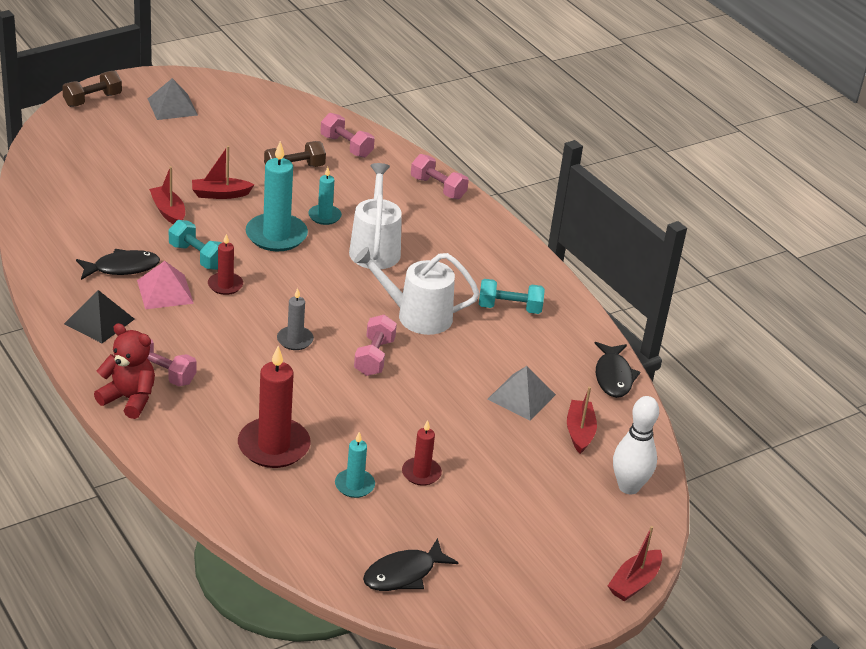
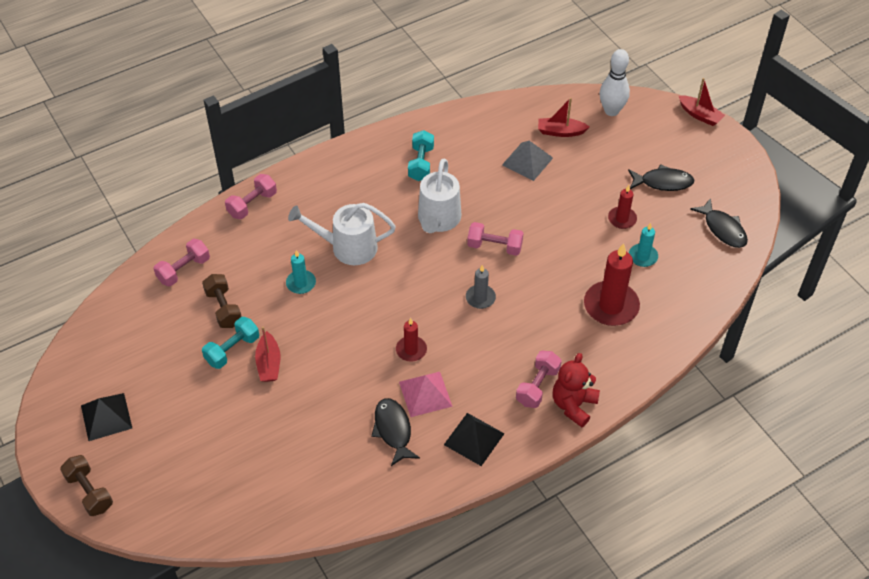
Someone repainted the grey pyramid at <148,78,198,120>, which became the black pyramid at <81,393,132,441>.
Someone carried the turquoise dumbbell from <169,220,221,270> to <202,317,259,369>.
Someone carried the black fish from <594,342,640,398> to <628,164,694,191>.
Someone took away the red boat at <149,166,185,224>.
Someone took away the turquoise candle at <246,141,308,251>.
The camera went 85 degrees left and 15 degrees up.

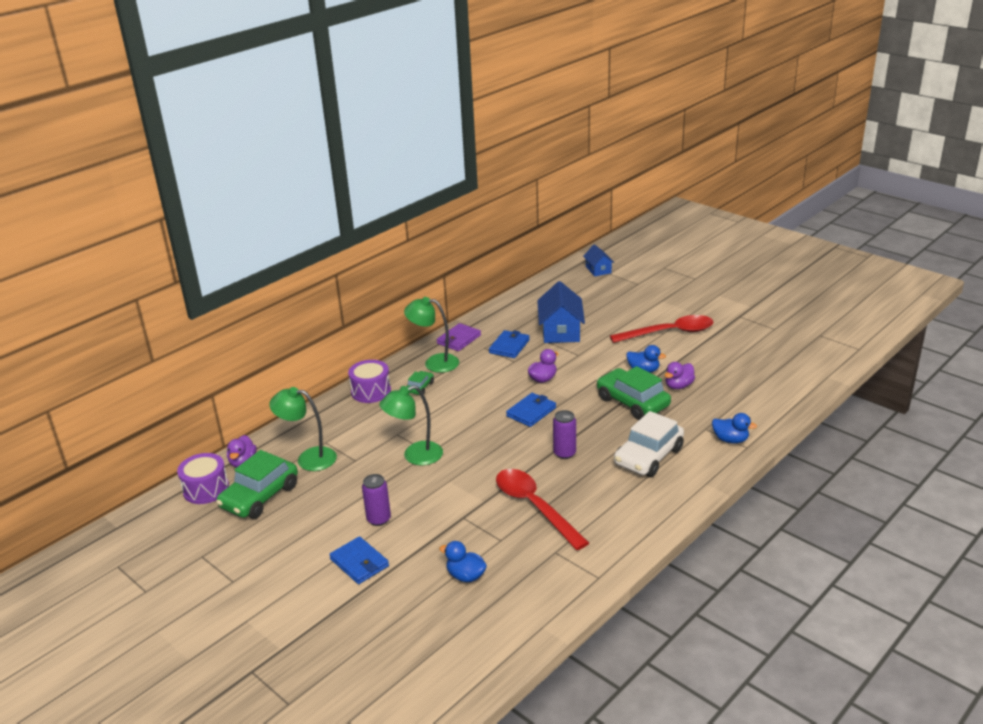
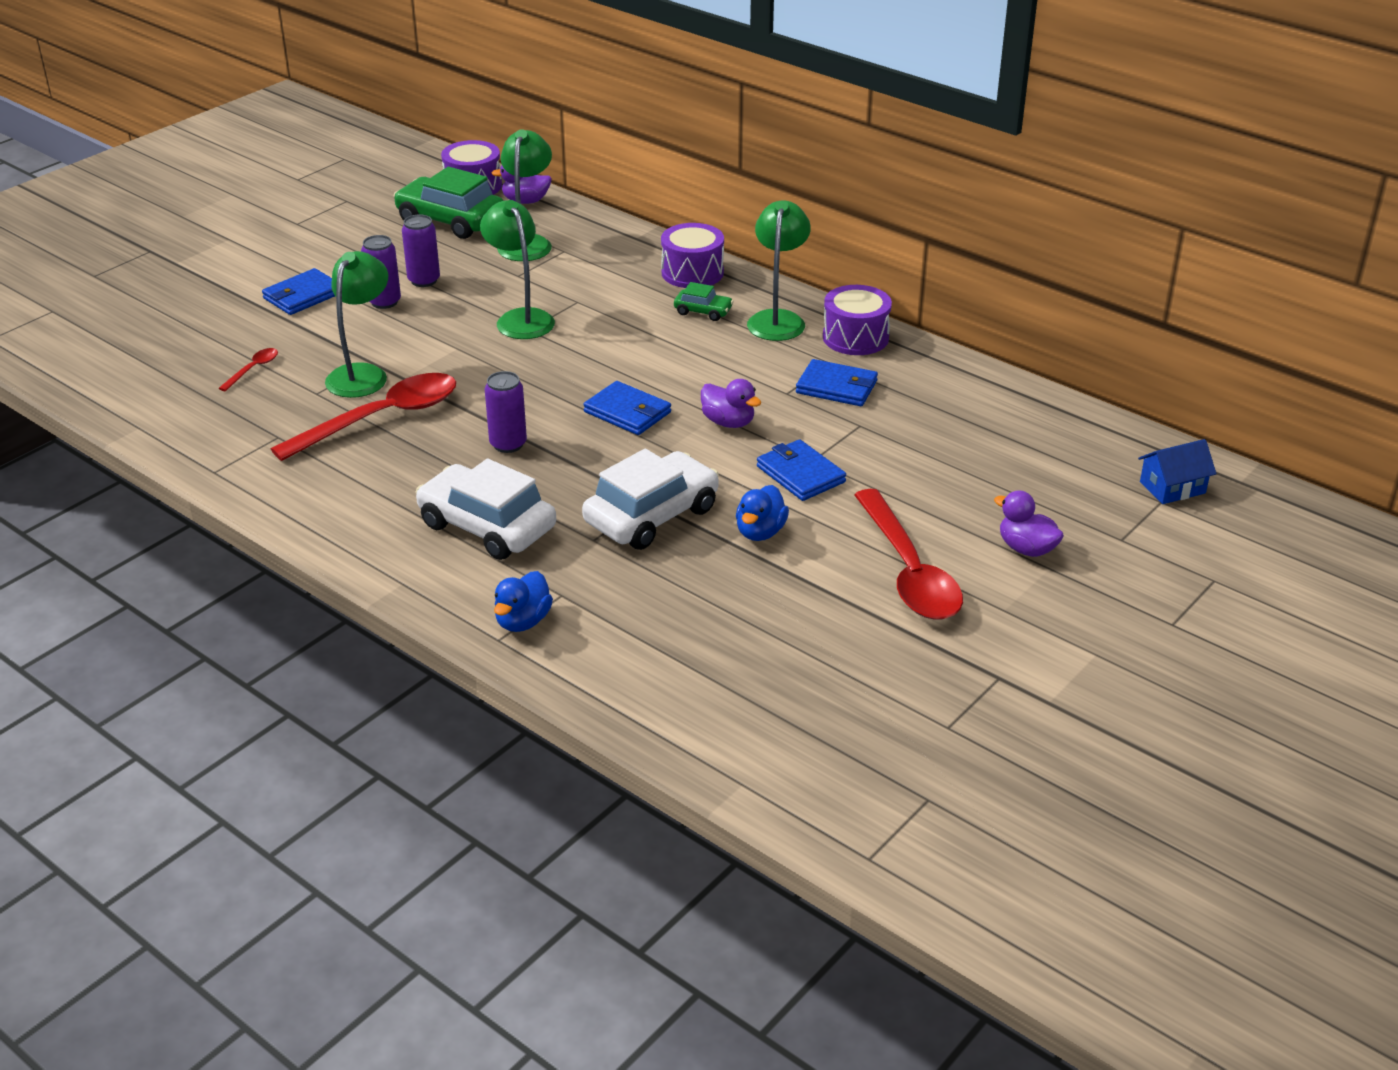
Someone swapped the blue duck at <440,541,487,582> for the red spoon at <218,348,278,391>.
Someone put down the green lamp at <325,251,388,398>.
Someone put down the purple can at <402,214,440,287>.
Someone repainted the green car at <597,366,671,420>, which became the white car at <582,449,719,550>.
Someone put down the blue wallet at <757,439,846,501>.
Someone swapped the purple wallet at <437,323,481,351> for the purple drum at <823,285,892,355>.
Someone carried the purple duck from <665,362,695,389> to <994,490,1064,557>.
Someone took away the blue house at <537,281,585,343>.
The camera went 85 degrees right and 5 degrees up.

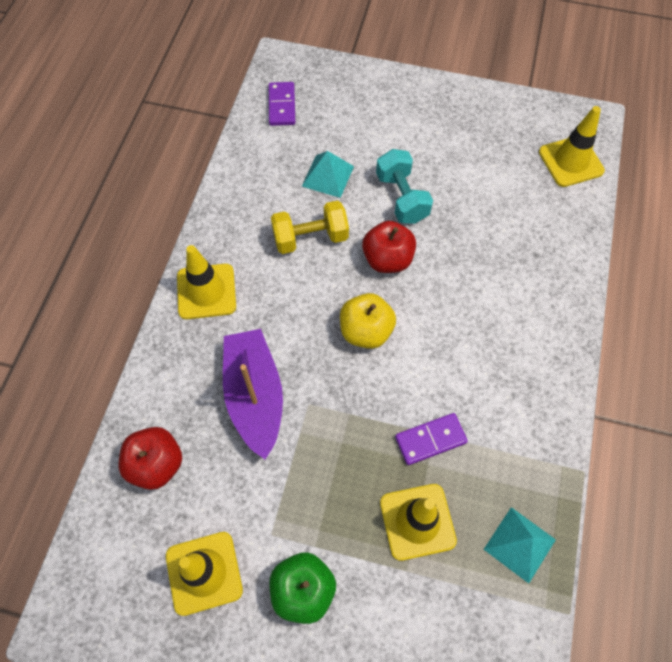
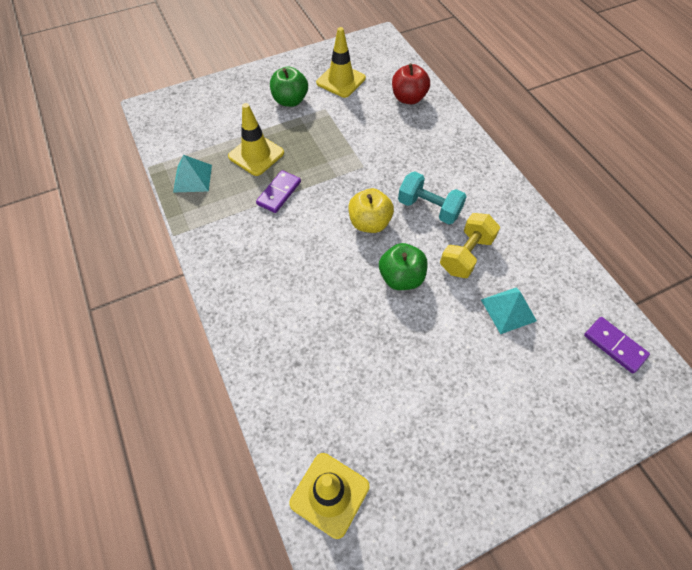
Someone repainted the red apple at <362,221,416,273>, which became the green apple at <379,243,427,290>.
Someone carried the turquoise dumbbell from <376,149,433,224> to <398,171,467,224>.
Someone took away the yellow traffic cone at <177,245,236,319>.
Someone took away the purple boat at <223,329,283,459>.
The camera went 140 degrees right and 5 degrees down.

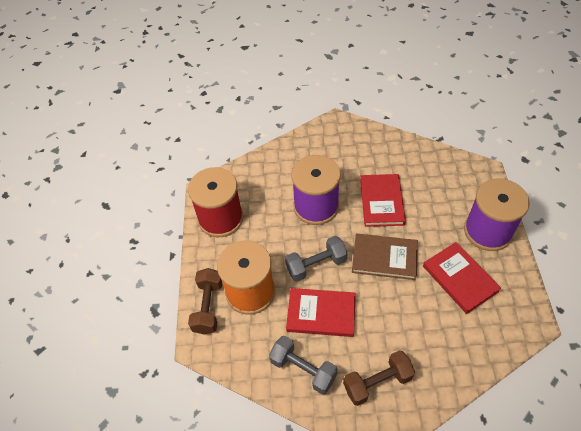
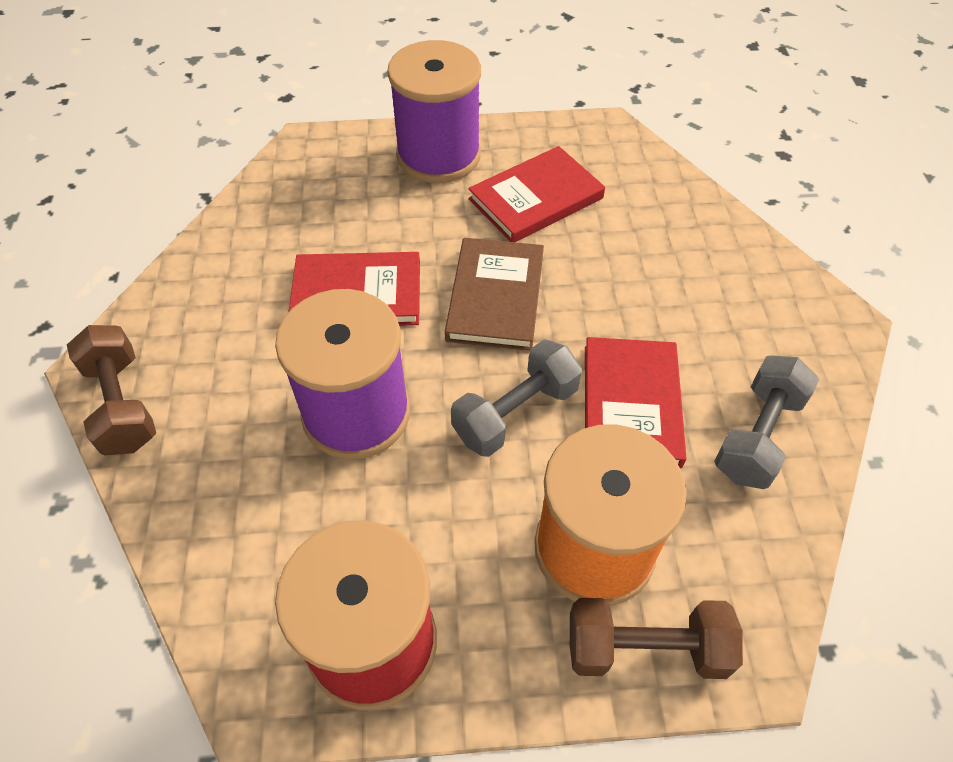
Someone carried the brown dumbbell from <343,350,415,406> to <67,325,156,455>.
Someone rotated the grey dumbbell at <285,236,348,282> by 75 degrees clockwise.
The camera went 95 degrees left and 0 degrees up.

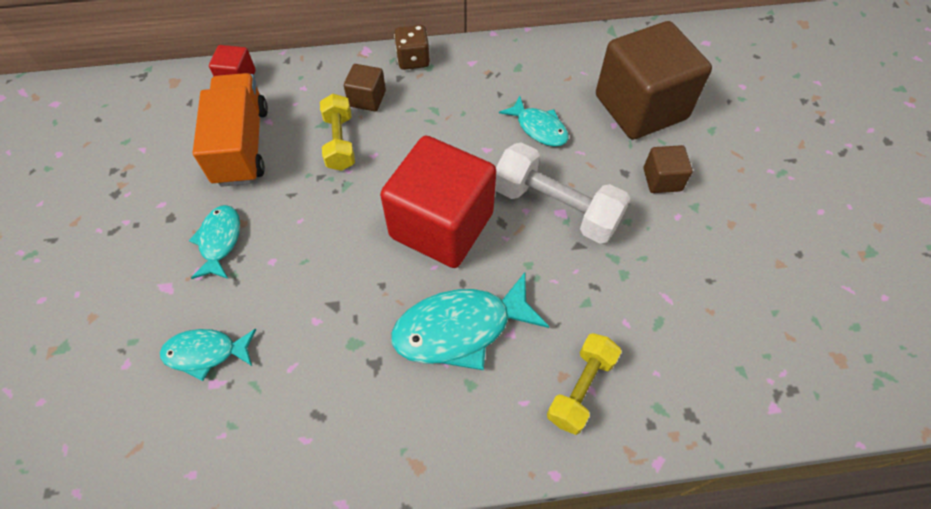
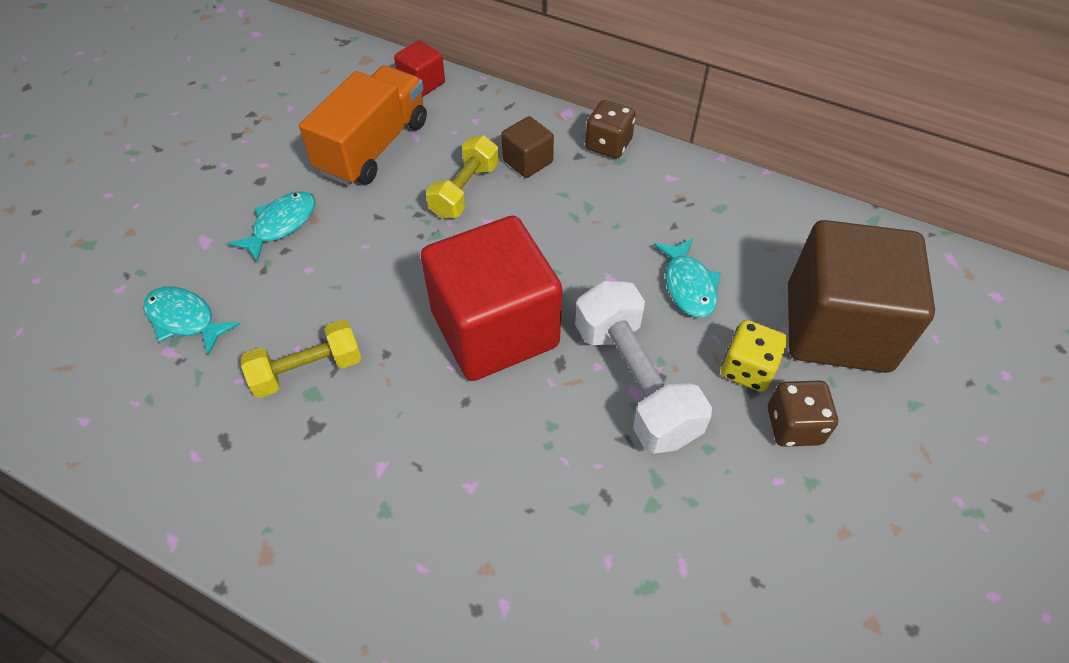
Someone carried the yellow dumbbell from <547,333,621,435> to <241,319,362,398>.
Someone put down the yellow dice at <721,320,787,392>.
Someone swapped the brown cube at <644,145,693,193> for the brown dice at <768,381,838,447>.
Someone took away the turquoise fish at <391,272,549,370>.
The camera went 35 degrees right and 5 degrees down.

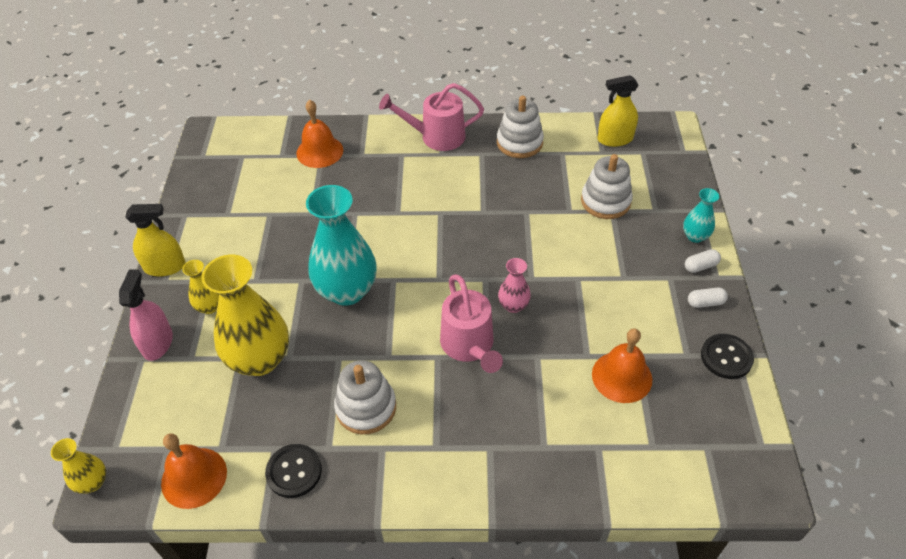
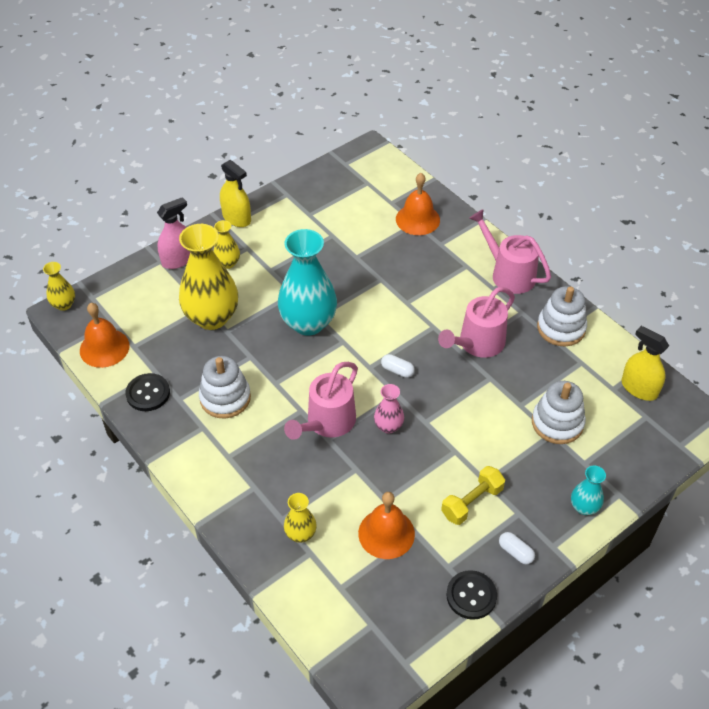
Someone put down the yellow vase at <284,493,317,543>.
Someone carried the white capsule from <685,249,721,273> to <381,354,415,378>.
Someone put down the pink watering can at <438,287,515,358>.
Someone put down the yellow dumbbell at <441,466,505,525>.
The camera went 50 degrees right and 0 degrees up.

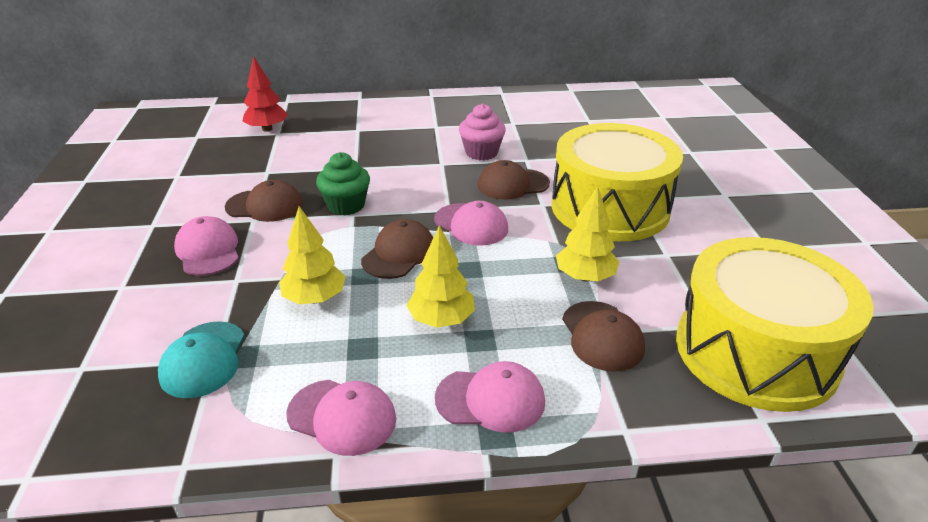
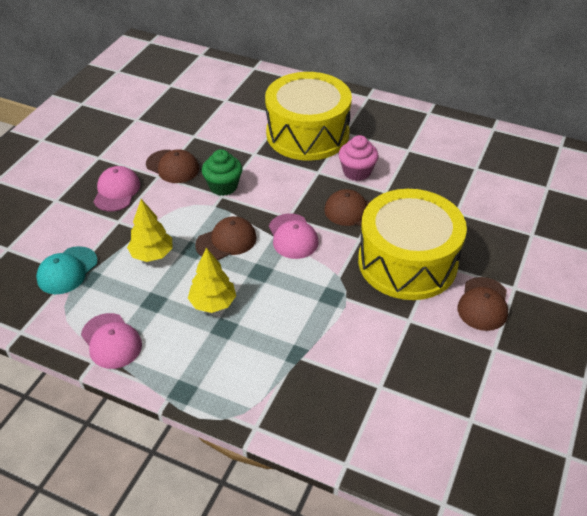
Someone carried the yellow drum from <676,237,874,412> to <265,72,352,161>.
Someone carried the brown cap from <562,301,645,372> to <458,277,508,331>.
Someone took away the red tree at <242,56,288,132>.
Someone took away the pink cap at <435,361,545,433>.
Someone took away the yellow tree at <556,186,619,282>.
The camera went 30 degrees right and 10 degrees up.

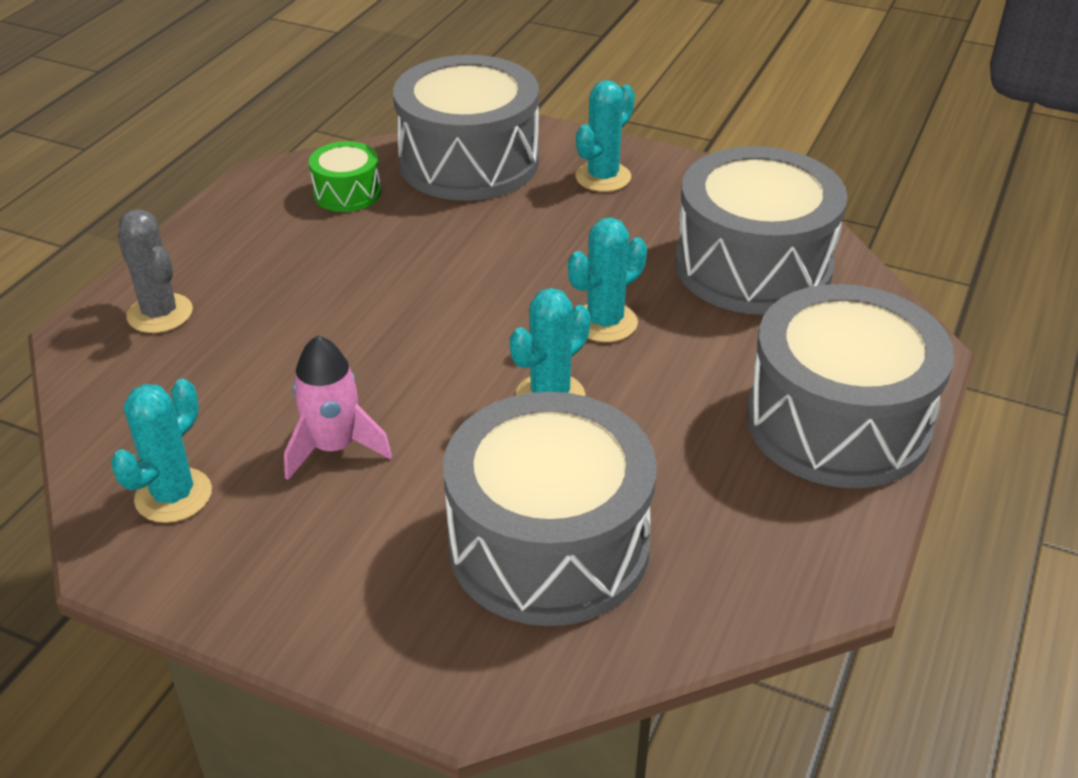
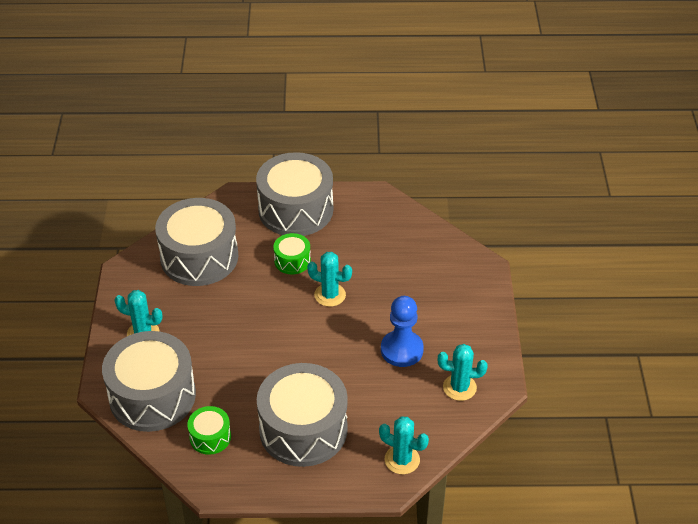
Someone carried the grey drum from <443,392,657,626> to <257,363,348,467>.
Someone put down the green drum at <273,233,311,274>.
Someone carried the turquoise cactus from <568,218,647,342> to <379,416,429,474>.
Someone swapped the pink rocket at <284,335,392,480> for the blue pawn at <381,296,424,367>.
Someone took away the grey cactus at <117,209,193,333>.
The camera went 115 degrees left and 5 degrees up.

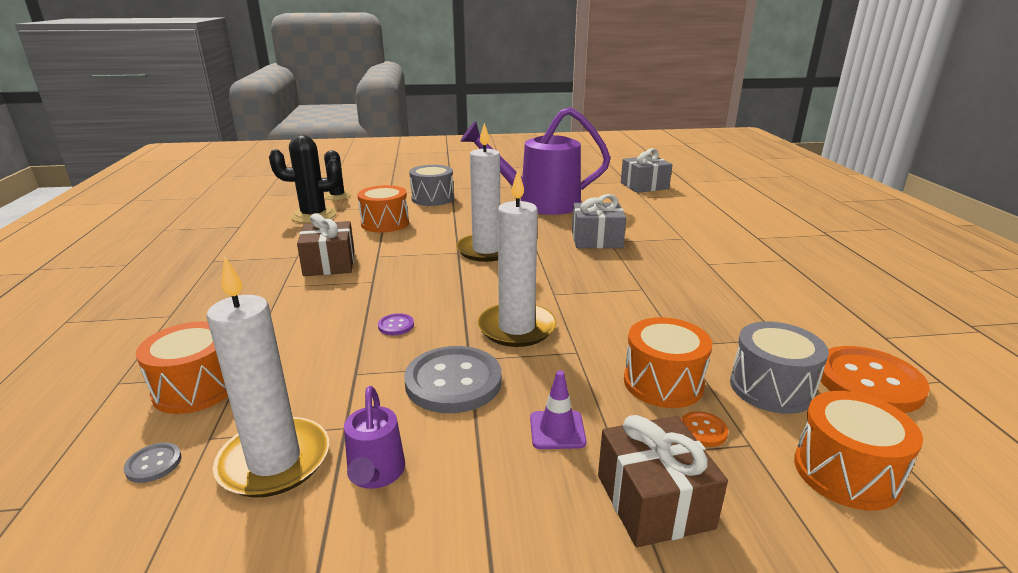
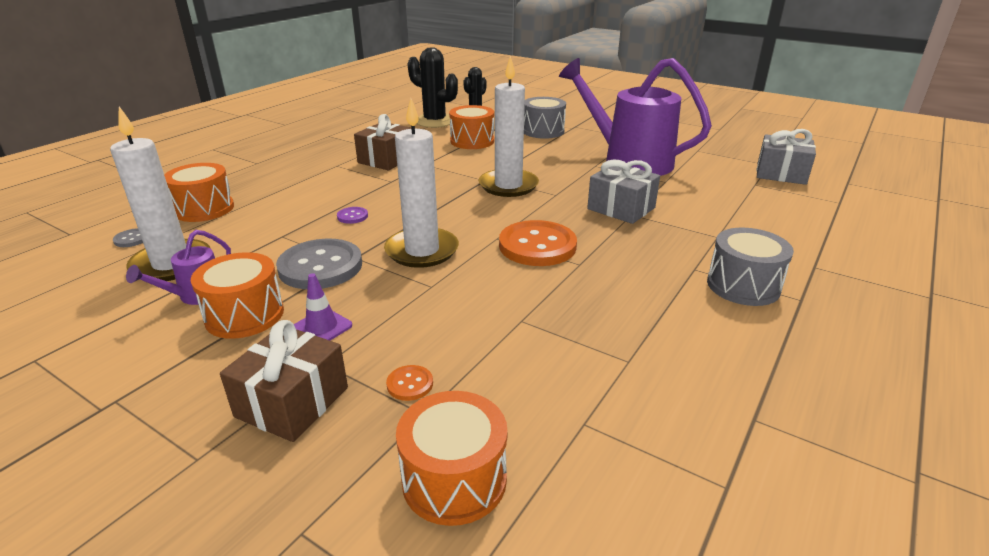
Someone carried the orange drum from <624,317,712,408> to <191,252,284,339>.
Someone carried the orange button from <818,346,930,413> to <499,220,577,266>.
Someone carried the grey drum from <730,321,829,414> to <707,228,794,306>.
The camera went 40 degrees right and 5 degrees up.

